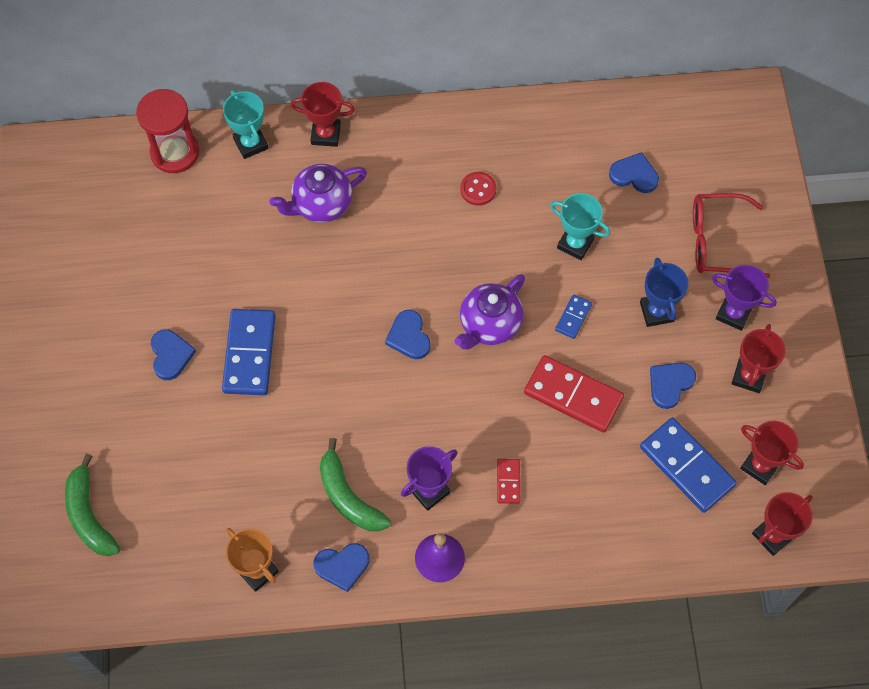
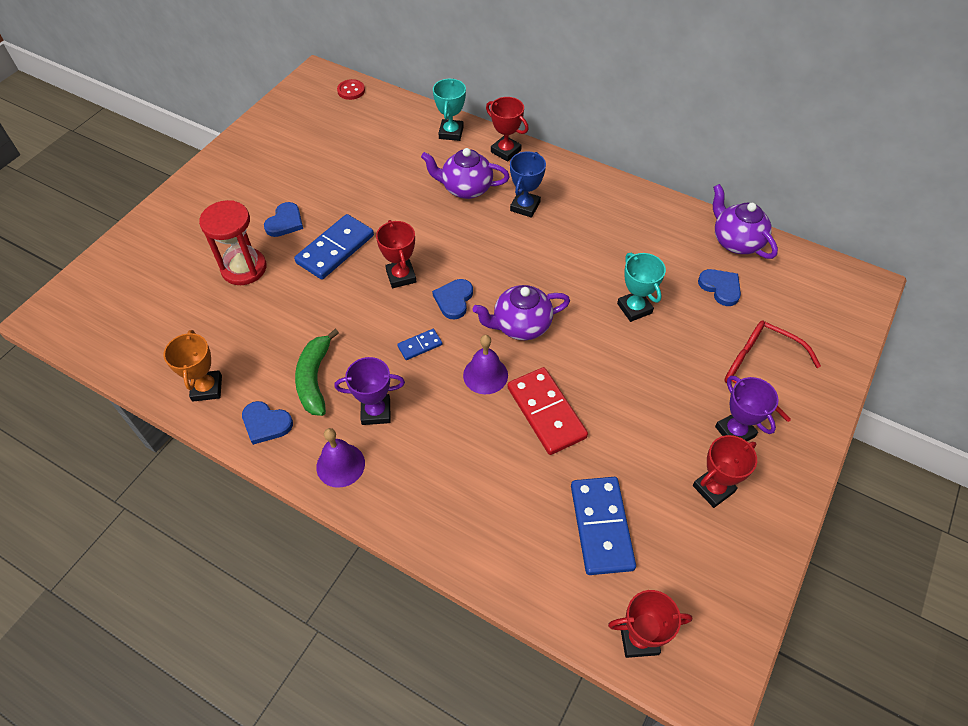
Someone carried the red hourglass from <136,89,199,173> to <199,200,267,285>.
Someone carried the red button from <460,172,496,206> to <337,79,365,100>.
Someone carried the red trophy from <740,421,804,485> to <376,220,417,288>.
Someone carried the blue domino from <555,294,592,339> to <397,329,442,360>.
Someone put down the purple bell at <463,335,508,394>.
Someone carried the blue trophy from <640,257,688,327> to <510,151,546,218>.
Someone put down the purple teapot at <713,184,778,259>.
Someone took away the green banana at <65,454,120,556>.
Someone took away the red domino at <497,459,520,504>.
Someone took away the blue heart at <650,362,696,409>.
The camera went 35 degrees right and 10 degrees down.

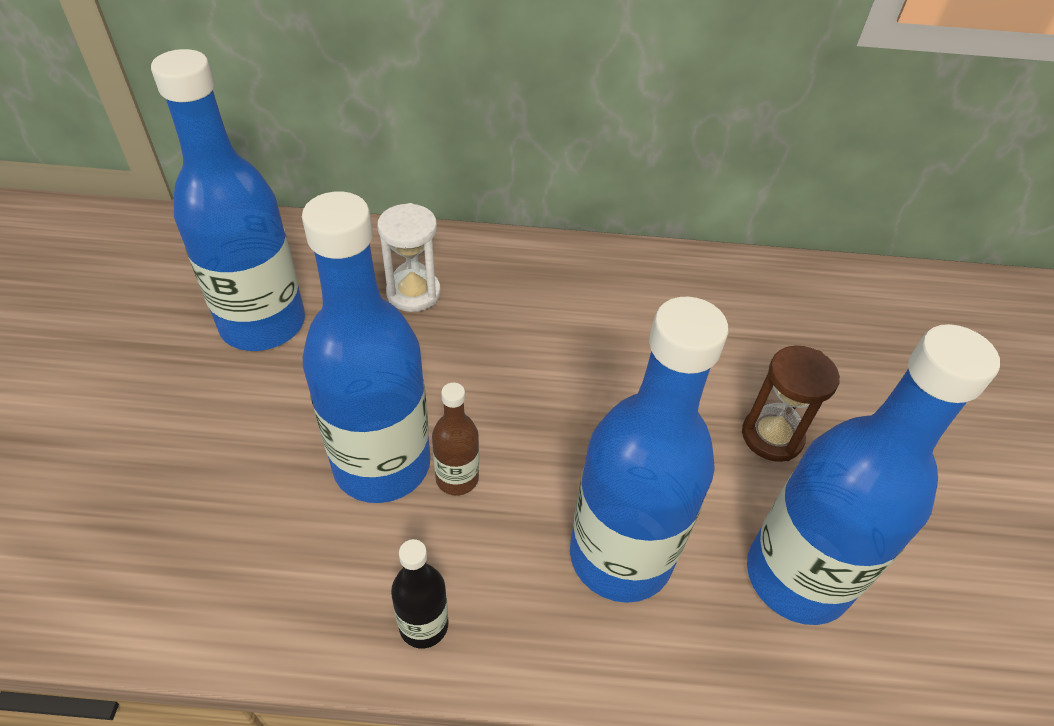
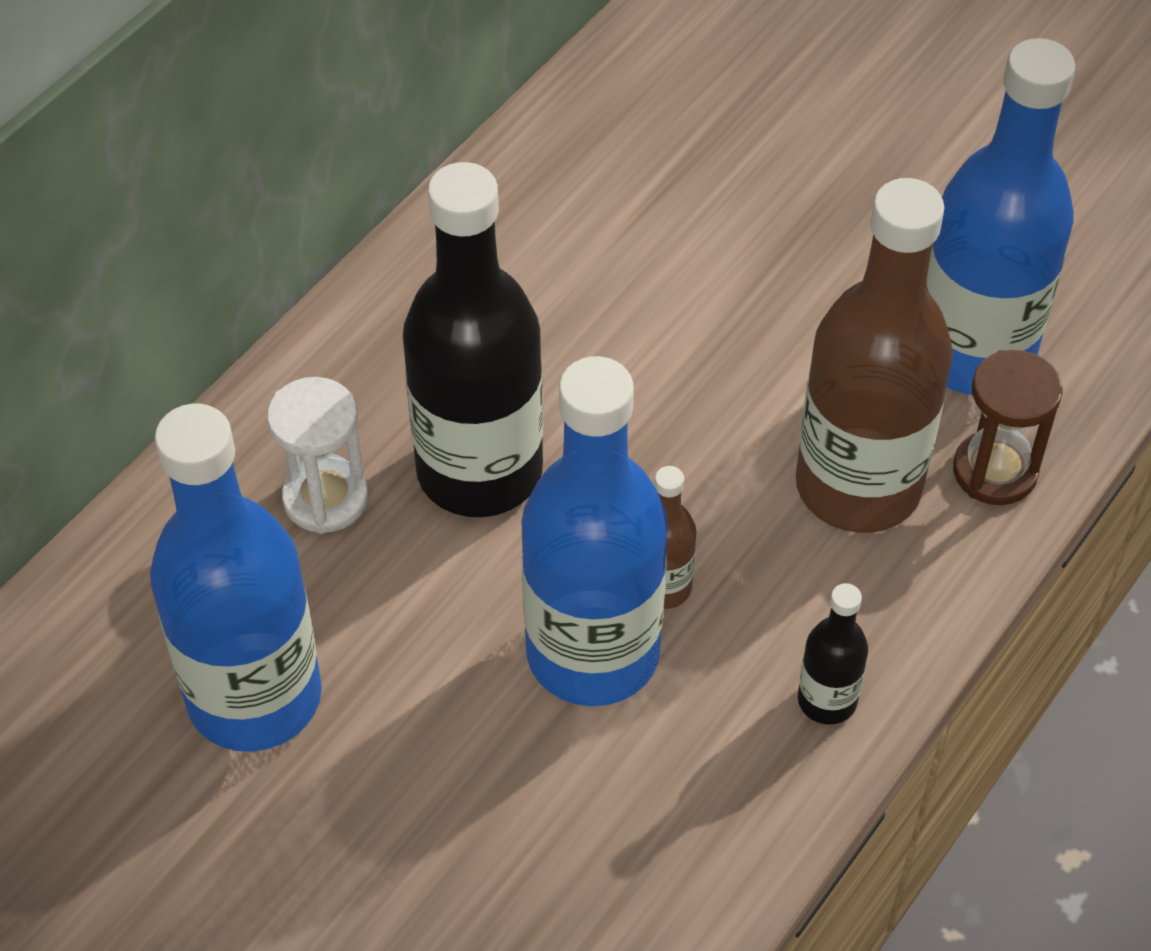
Someone put down the black bottle at <403,162,543,517>.
Someone repainted the blue bottle at <570,297,728,603>, which became the brown bottle at <796,178,953,533>.
Someone carried the brown hourglass from <742,346,840,462> to <953,350,1063,505>.
The camera went 55 degrees left and 5 degrees up.

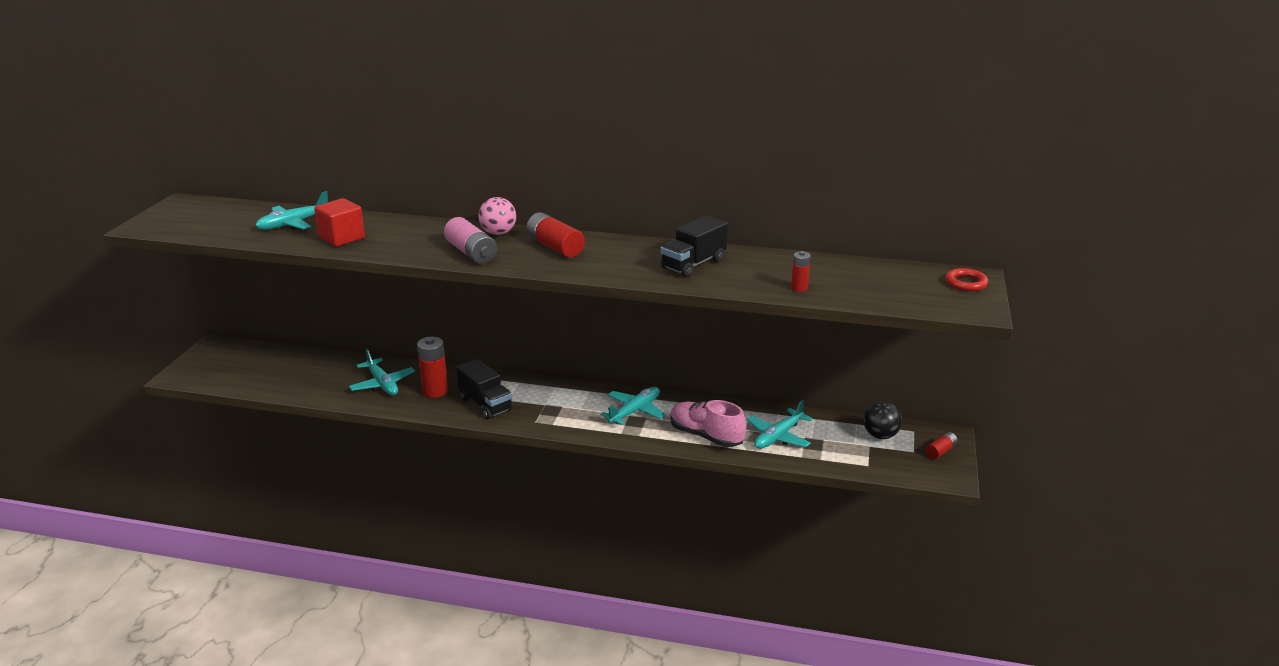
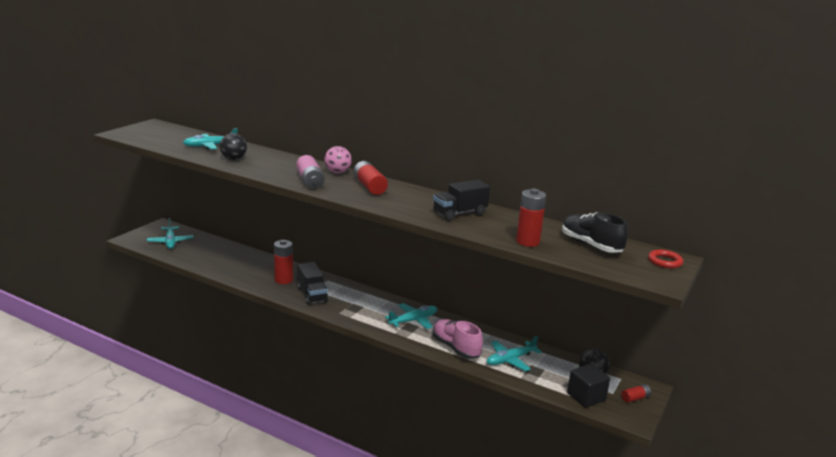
Someone carried the turquoise plane from <349,349,415,395> to <147,218,194,249>.
Someone swapped the red cube at <314,198,365,247> for the black ball at <220,133,247,160>.
Someone scaled the red battery at <791,251,811,292> by 1.81.
Someone put down the black shoe at <562,212,628,253>.
Someone put down the black cube at <567,364,610,408>.
The camera went 15 degrees right and 5 degrees down.

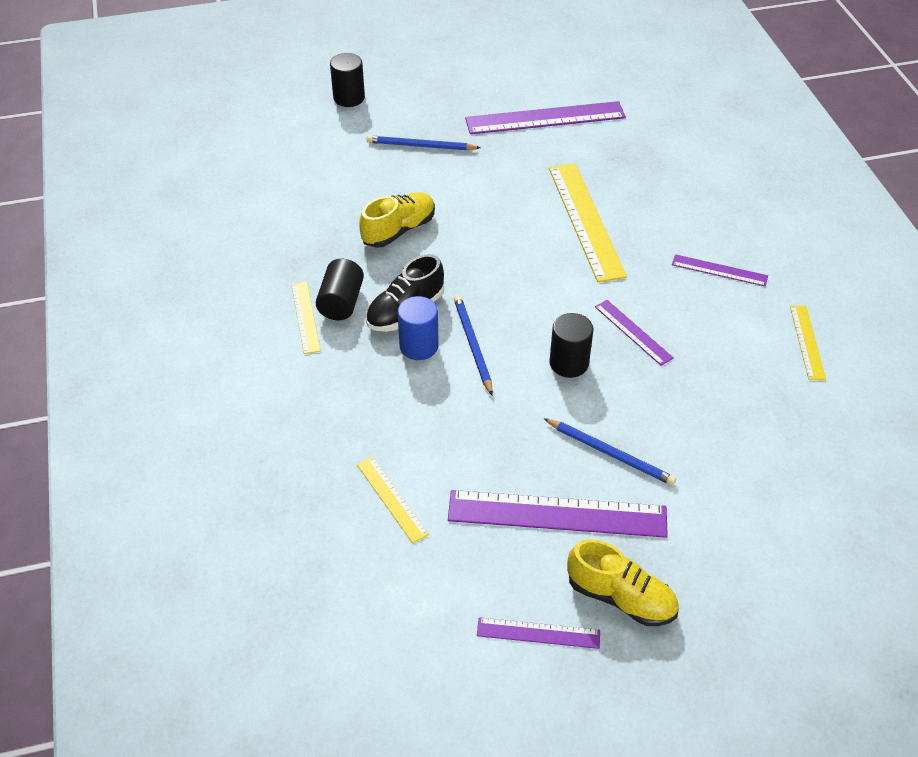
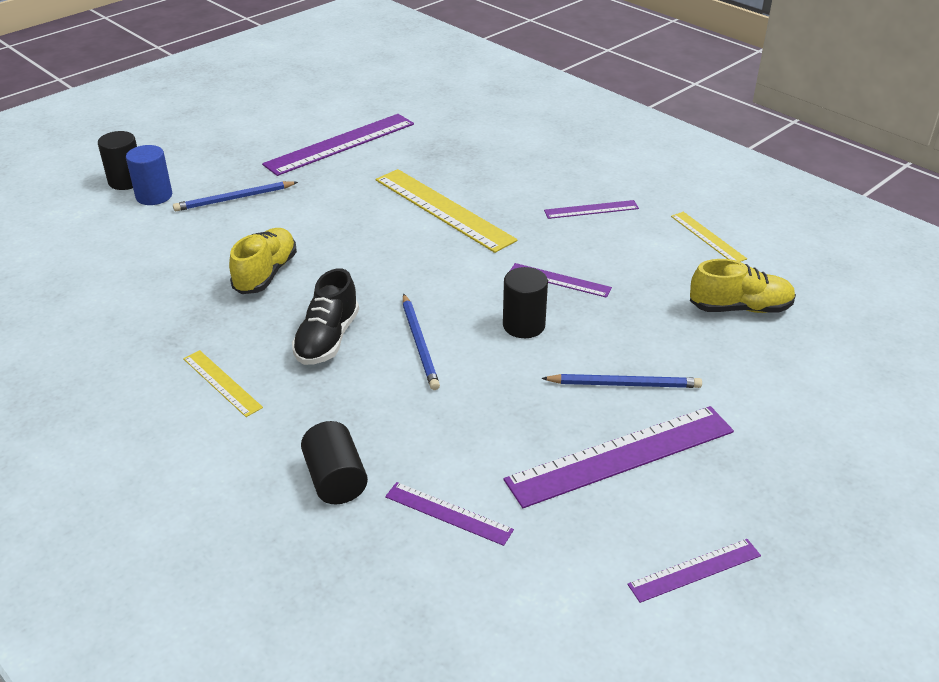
Someone carried the blue cylinder from <398,296,439,360> to <126,145,172,205>.
Someone carried the black cylinder from <316,259,364,320> to <301,421,368,504>.
Someone repainted the yellow ruler at <357,456,429,543>, which became the purple ruler at <385,482,514,546>.
Someone rotated the blue pencil at <454,295,493,395> by 150 degrees counterclockwise.
Someone carried the yellow shoe from <567,539,679,626> to <690,259,796,313>.
The camera went 30 degrees left and 10 degrees down.

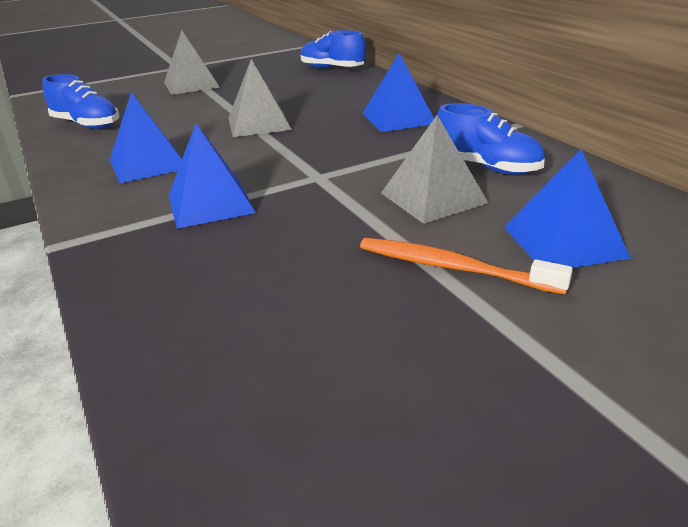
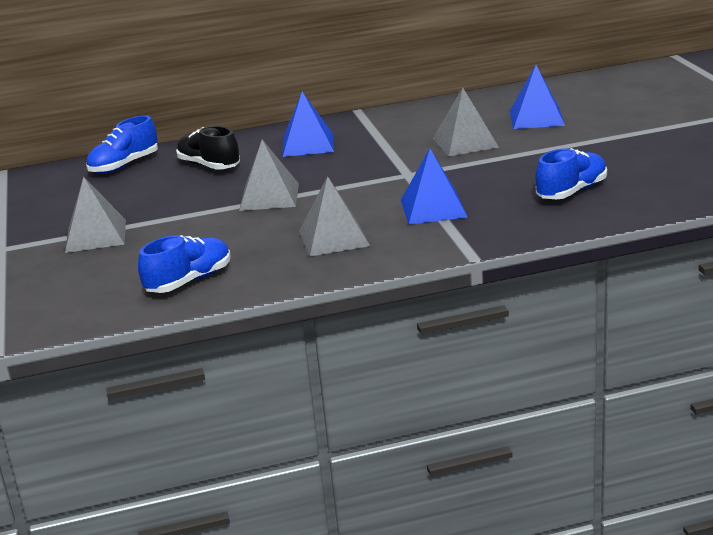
Someone put down the black shoe at <176,126,240,170>.
Someone repainted the blue pyramid at <110,92,182,183>, which became the grey pyramid at <299,176,370,256>.
Someone carried the blue shoe from <437,103,545,175> to <536,148,607,199>.
Someone took away the orange toothbrush at <360,238,573,295>.
The camera went 75 degrees left and 5 degrees down.

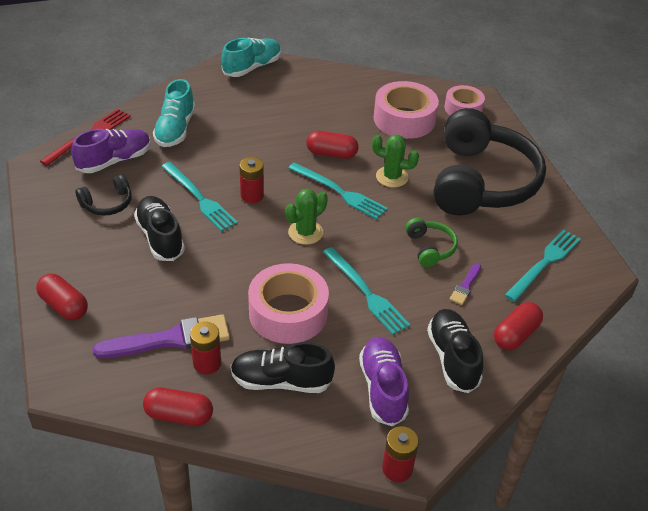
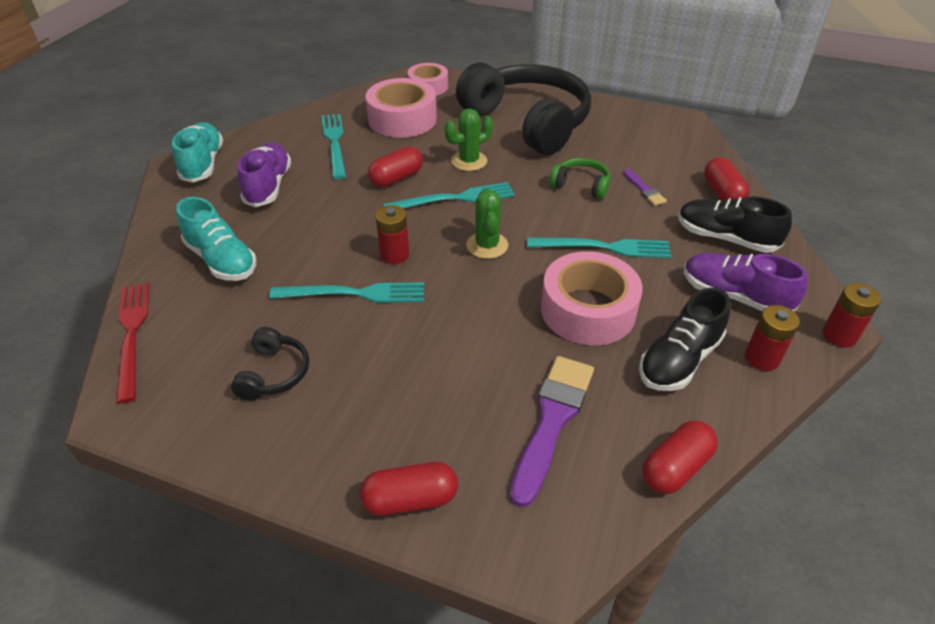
Someone carried the purple shoe from <71,129,151,173> to <238,142,291,207>.
Someone carried the turquoise fork from <505,229,581,302> to <321,114,346,179>.
Someone carried the red battery from <190,322,221,374> to <745,305,800,371>.
Someone took away the black shoe at <134,196,185,261>.
The camera went 50 degrees left and 0 degrees up.

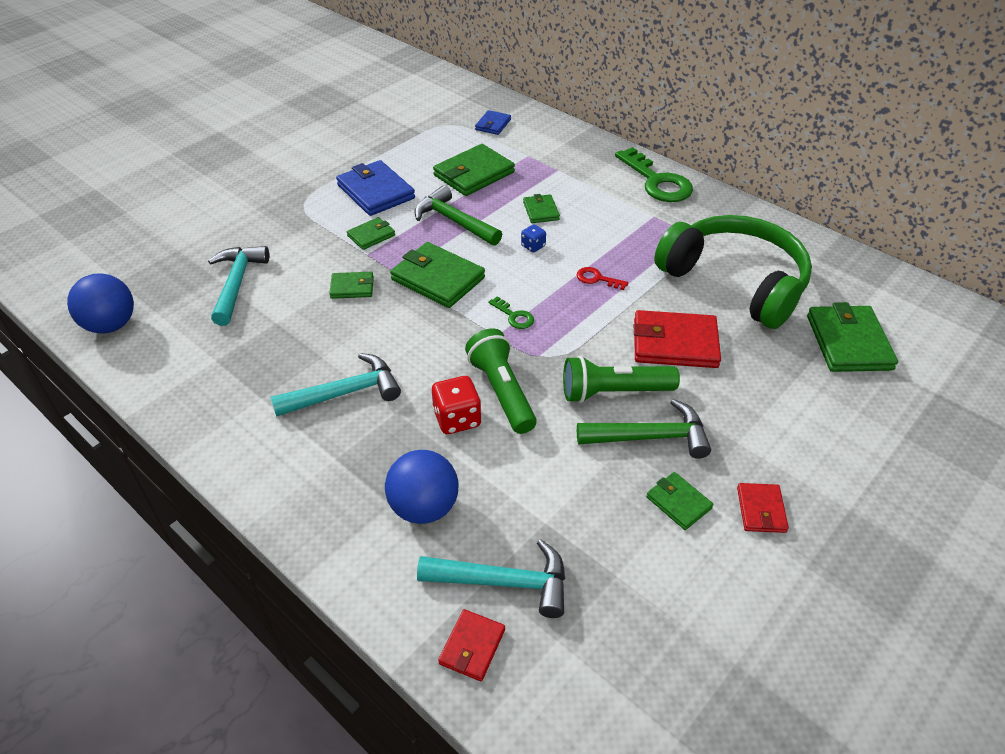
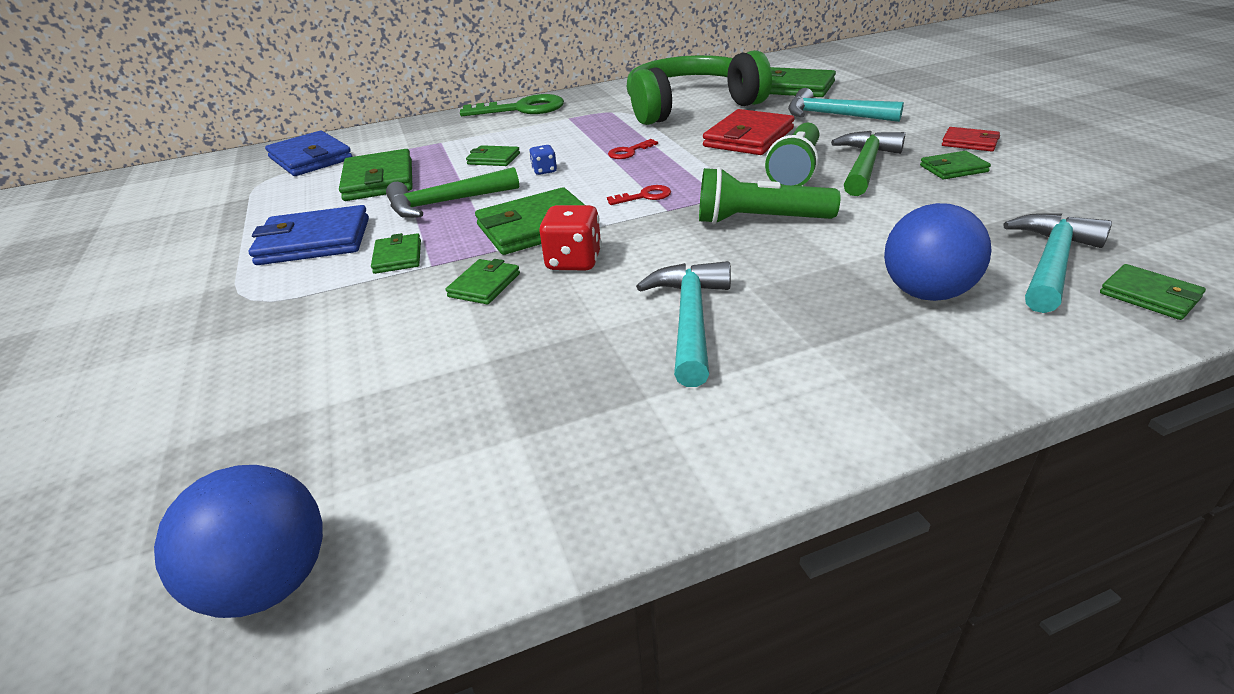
Someone scaled the blue wallet at <475,110,511,135> by 1.84.
Someone carried the red dice from <432,376,482,434> to <539,205,602,270>.
Someone repainted the green key at <489,296,534,329>, which became the red key at <607,185,671,205>.
Someone carried the turquoise hammer from <208,246,269,326> to <788,88,904,122>.
Someone repainted the red wallet at <438,609,505,681>, which became the green wallet at <1100,264,1206,320>.
The camera went 60 degrees left and 10 degrees down.

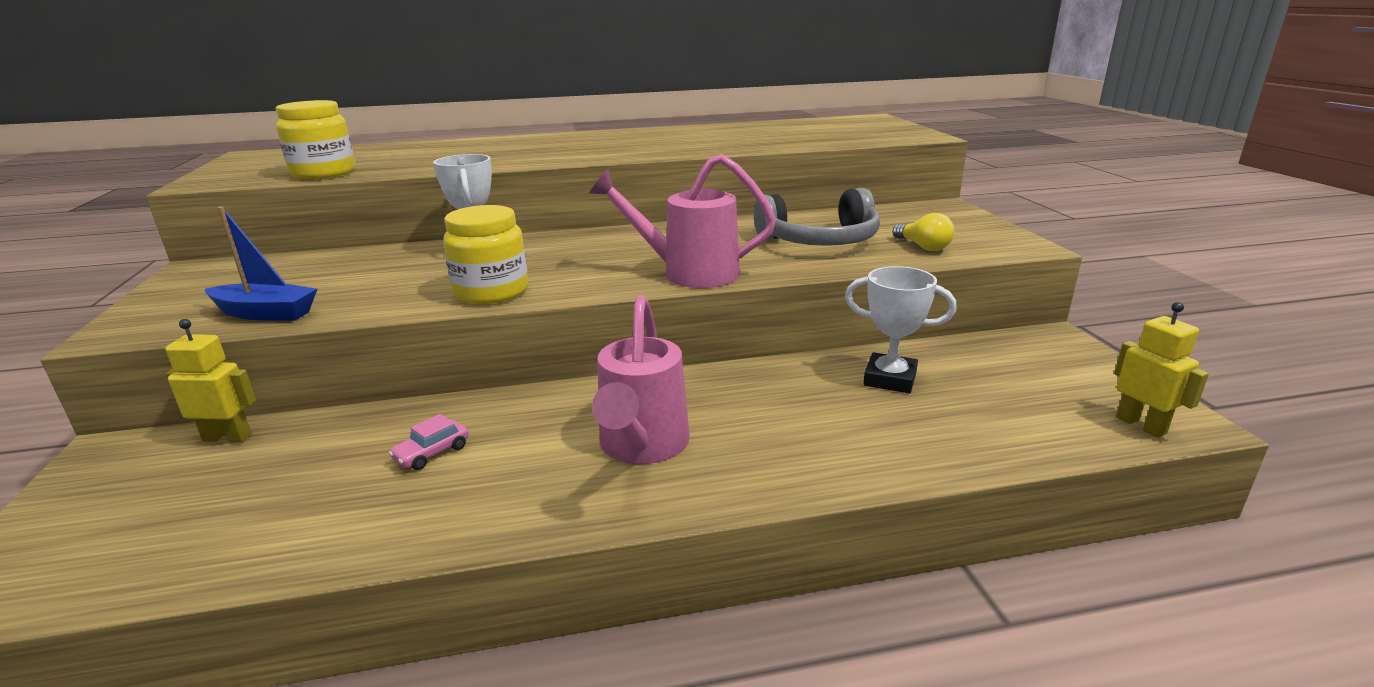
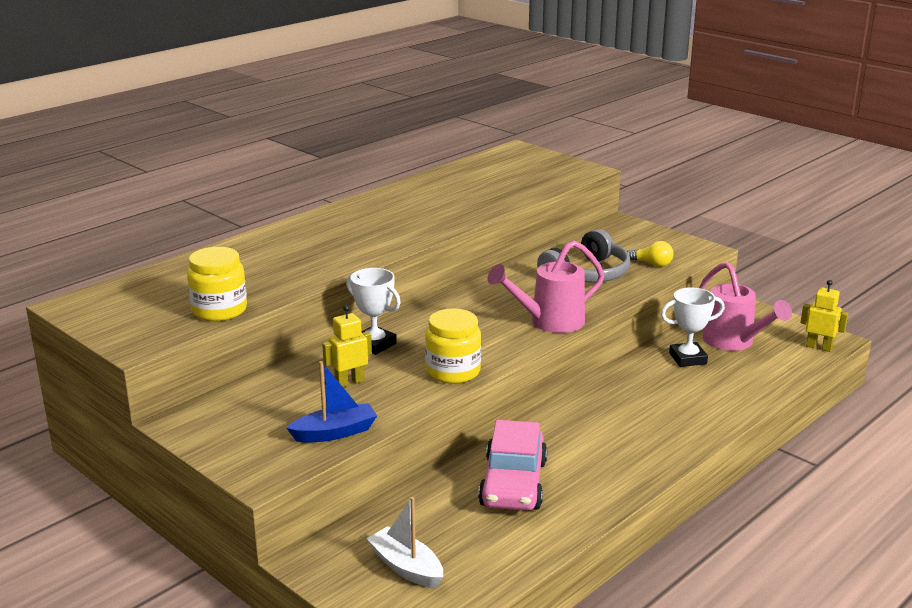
Someone carried the yellow robot from <165,319,256,443> to <322,305,372,387>.
Someone put down the white boat at <366,497,443,588>.
Someone scaled the pink car at <389,414,469,470> by 2.50.
Someone carried the pink watering can from <592,295,690,464> to <699,262,792,351>.
The camera went 35 degrees left and 0 degrees up.

